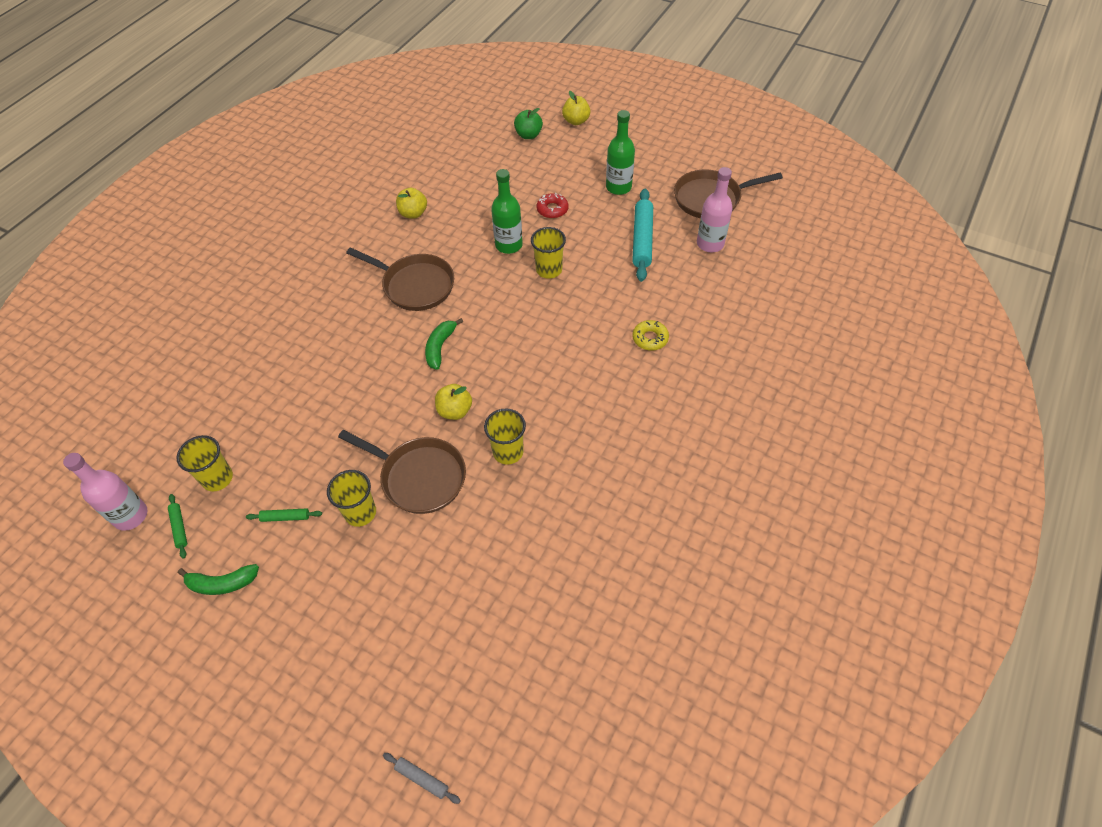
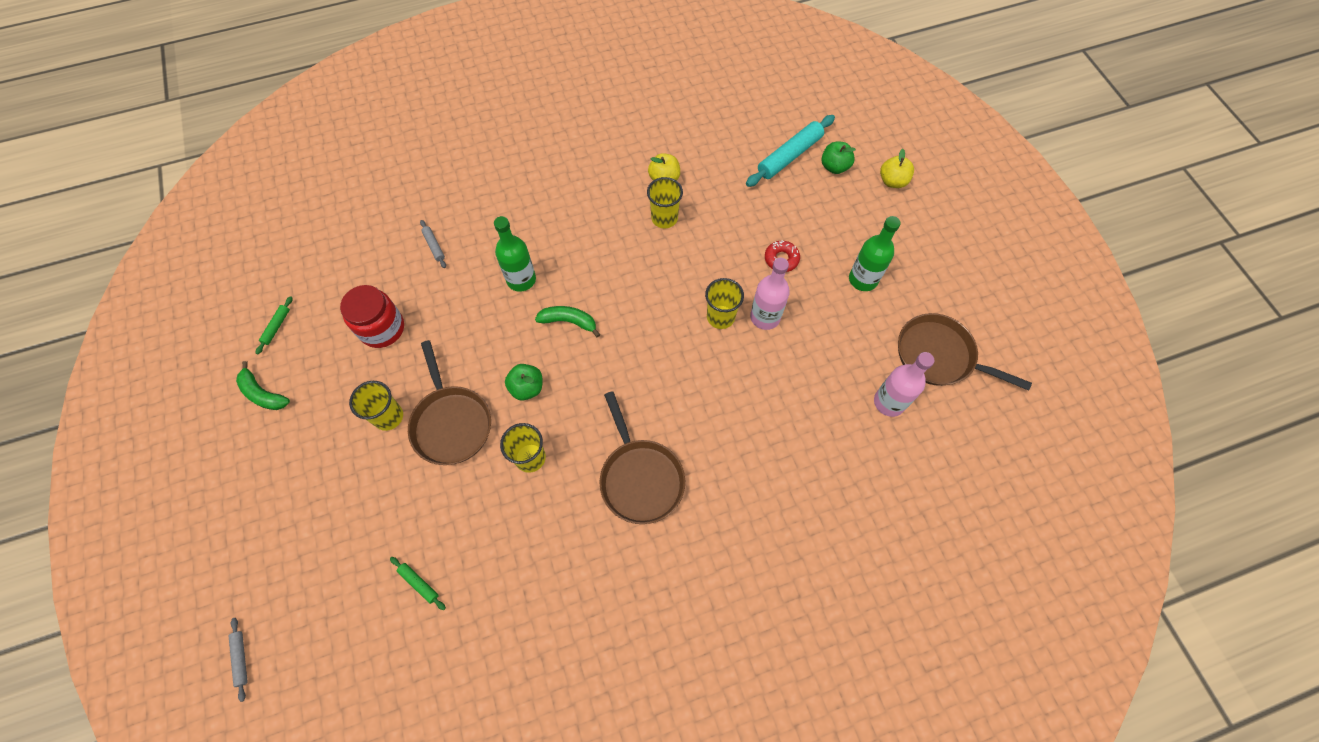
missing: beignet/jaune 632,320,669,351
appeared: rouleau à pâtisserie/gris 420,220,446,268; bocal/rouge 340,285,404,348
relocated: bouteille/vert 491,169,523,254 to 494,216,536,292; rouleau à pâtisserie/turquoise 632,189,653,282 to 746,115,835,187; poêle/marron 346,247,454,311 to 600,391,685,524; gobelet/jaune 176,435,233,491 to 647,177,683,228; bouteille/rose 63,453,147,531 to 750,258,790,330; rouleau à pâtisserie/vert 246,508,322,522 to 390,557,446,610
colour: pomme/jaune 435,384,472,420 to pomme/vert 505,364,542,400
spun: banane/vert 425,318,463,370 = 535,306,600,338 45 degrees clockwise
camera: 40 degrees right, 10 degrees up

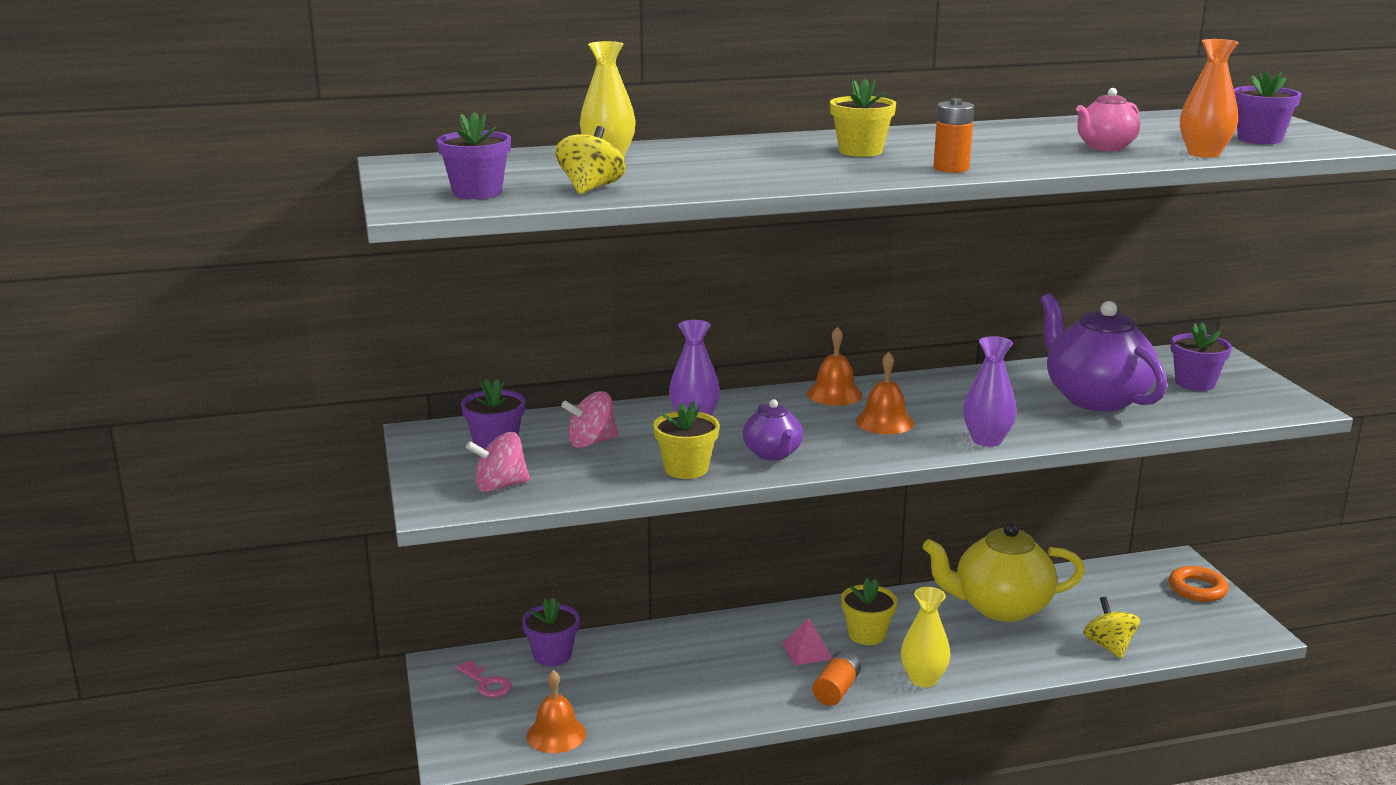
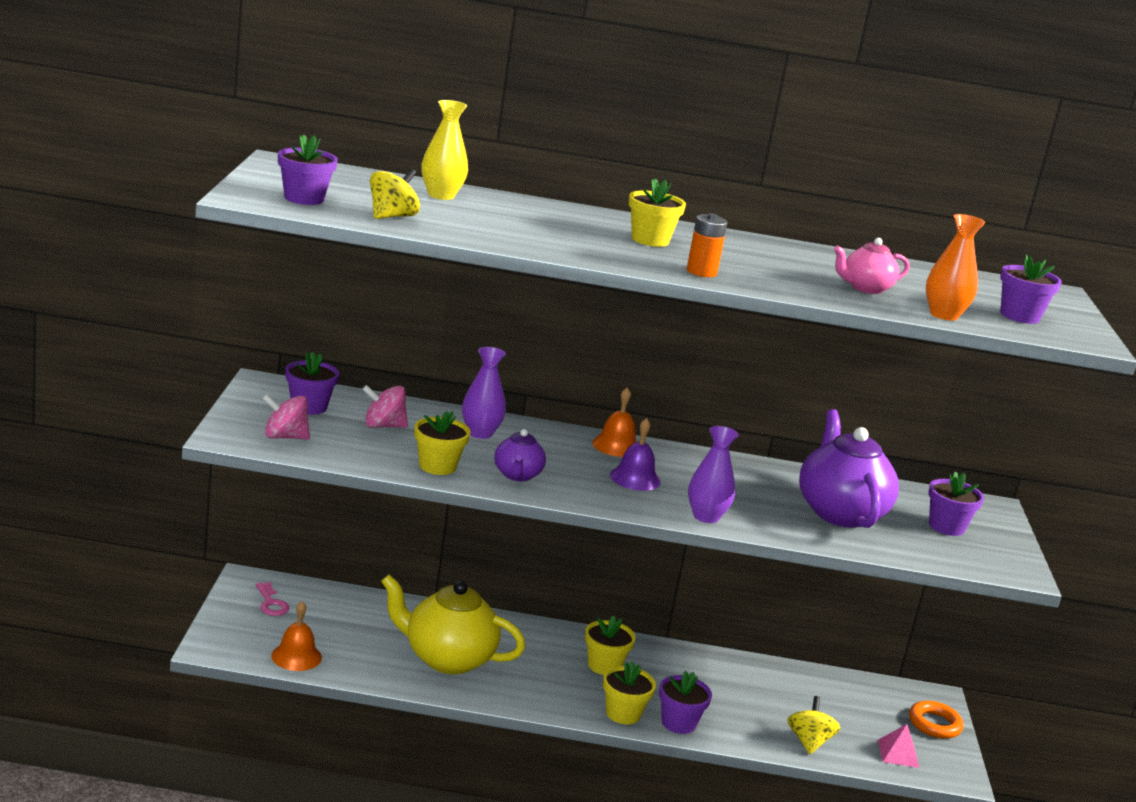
missing: pile/orange 812,651,861,706
relocated: théière/jaune 923,522,1085,622 to 381,574,525,674; pot de fleurs/violet 522,597,580,666 to 659,671,712,734; pyramide/rose 782,618,832,665 to 878,724,919,768
exchanged: vase/jaune 901,587,950,687 to pot de fleurs/jaune 603,661,656,724
colour: cloche/orange 856,352,914,434 to cloche/violet 610,418,661,491
camera: 15 degrees right, 0 degrees up

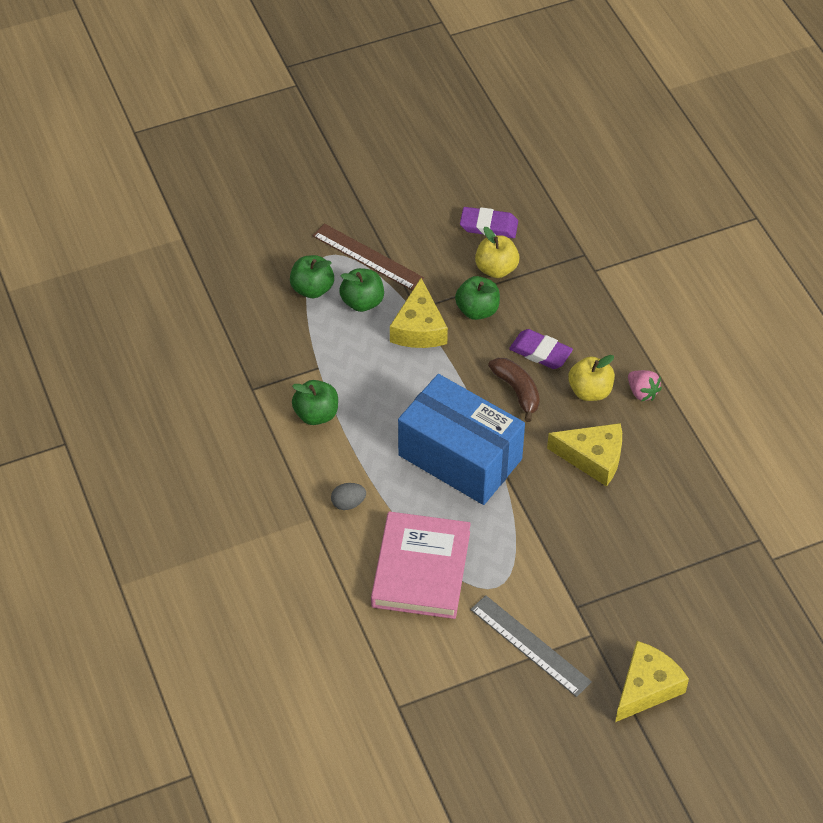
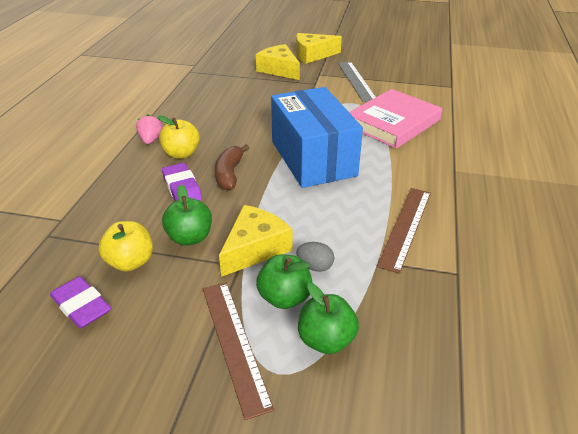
relocated: fromage/jaune 547,423,622,487 to 256,44,300,80; œuf/gris 331,483,366,510 to 296,242,334,272
exchanged: pomme/vert 292,380,338,425 to règle/marron 377,188,431,274
camera: 145 degrees left, 15 degrees down

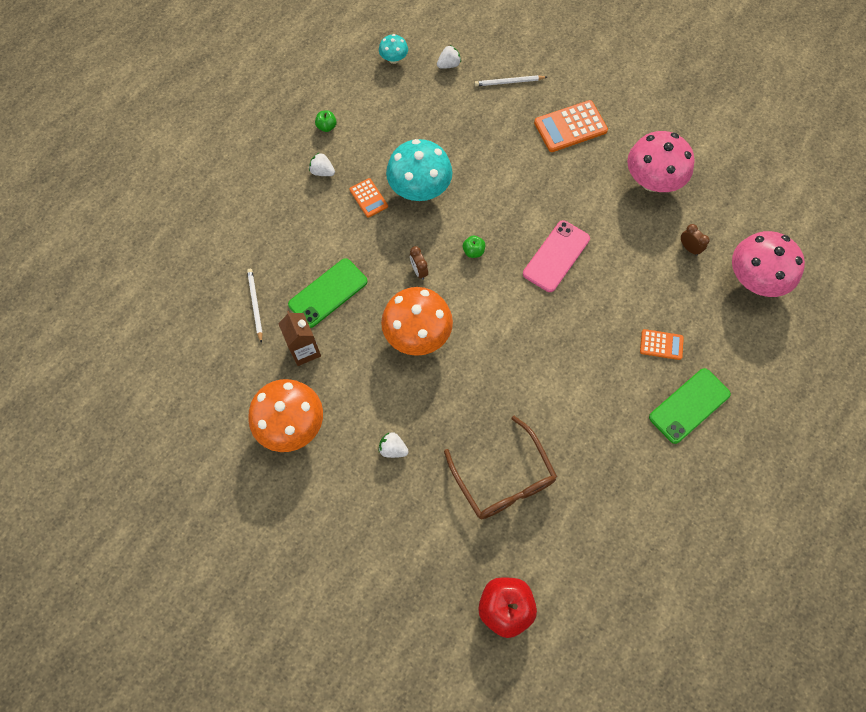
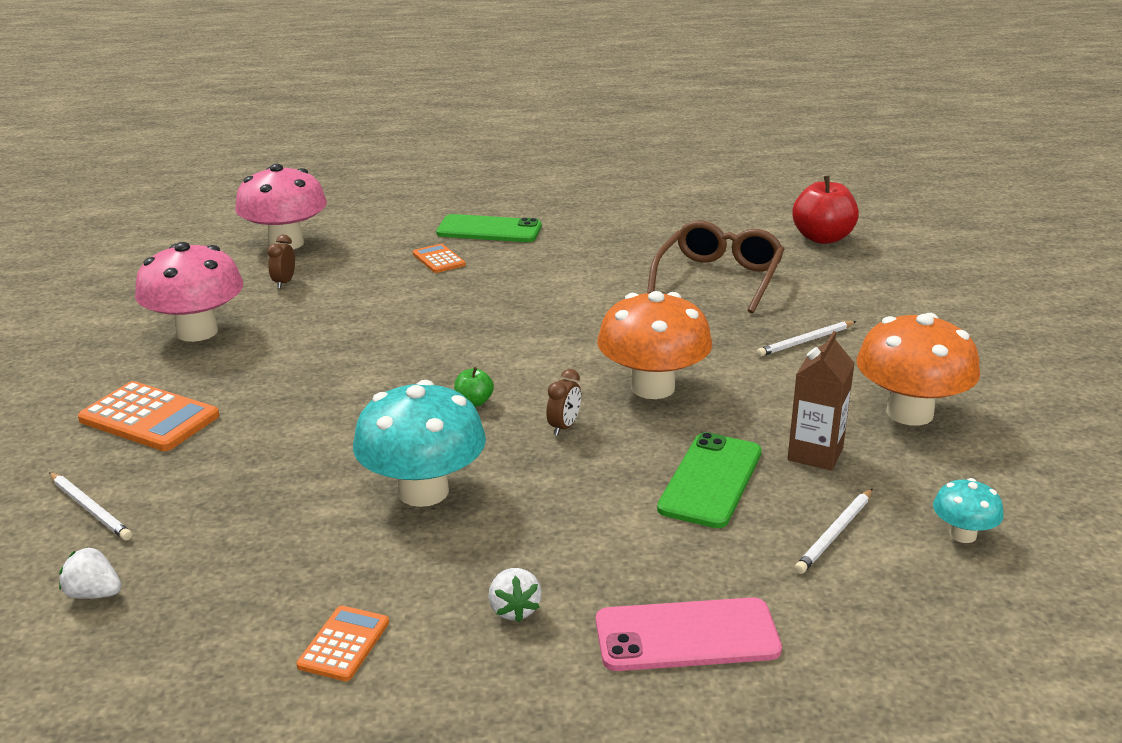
missing: pomme/vert 315,110,337,132
relocated: champignon/turquoise 379,34,408,64 to 933,478,1004,543; calculatrice/orange 349,178,388,218 to 296,605,389,681; téléphone/rose 523,220,590,292 to 596,597,782,671
exchanged: fraise/blanc 379,432,409,458 to crayon/blanc 756,321,856,357
spun: téléphone/vert 288,258,367,328 = 657,432,762,528 75 degrees counterclockwise
camera: 130 degrees left, 40 degrees down

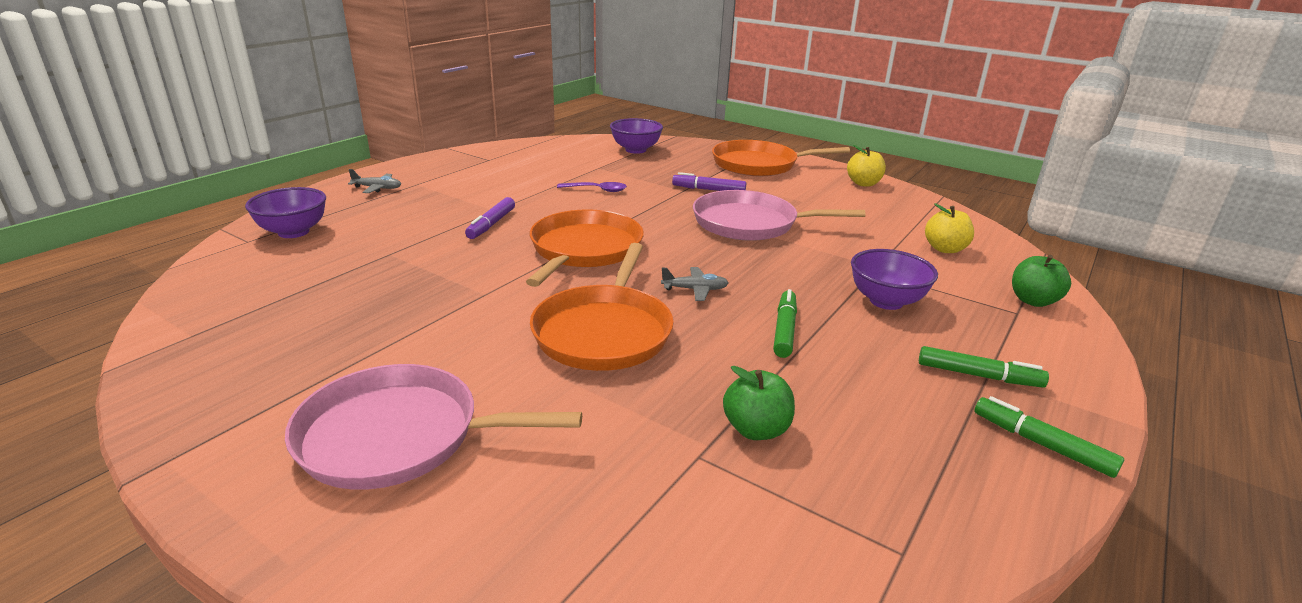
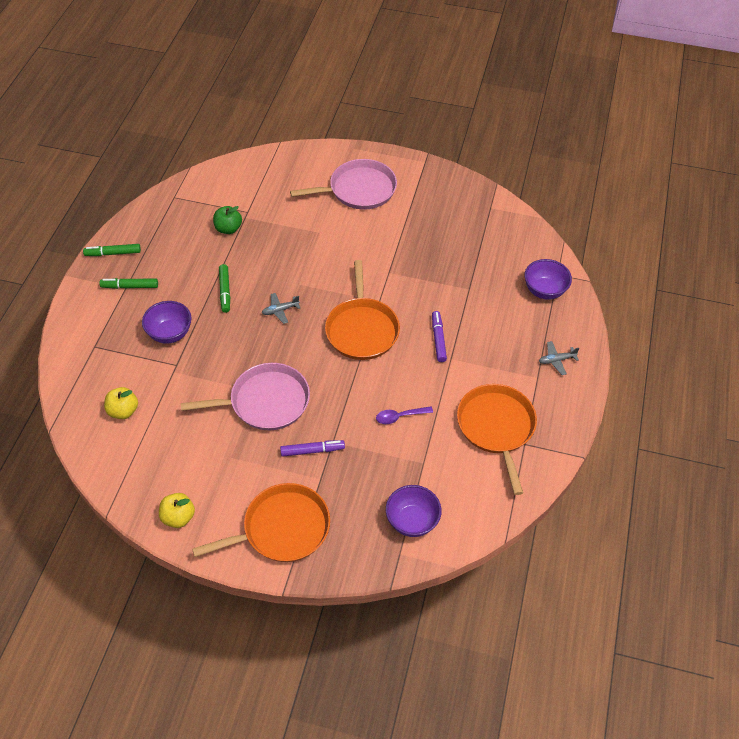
missing: pomme/vert 1012,255,1071,307
relocated: poêle/orange 530,243,674,371 to 457,384,537,495
spun: feutre/vert 975,396,1124,478 = 83,244,141,256 150 degrees clockwise
camera: 160 degrees right, 25 degrees up

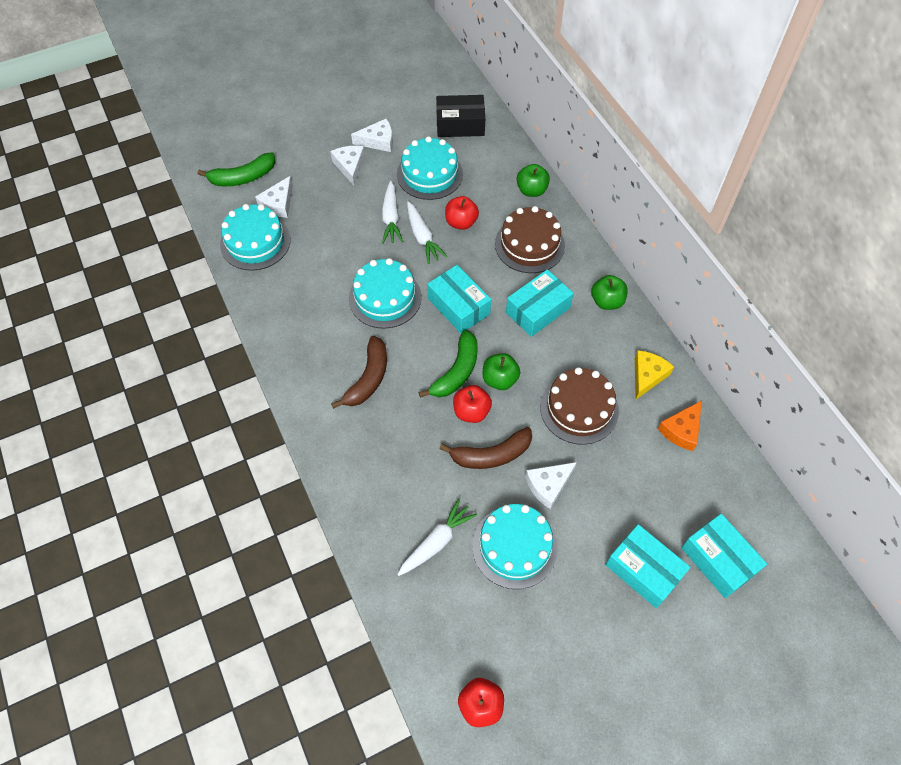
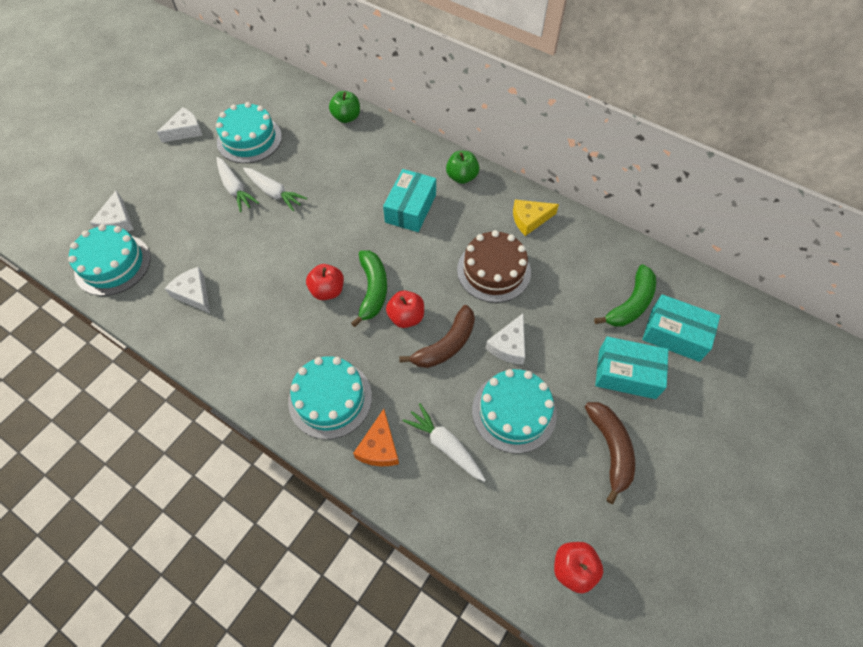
missing: boîte/noir 436,95,485,137; gâteau/marron 495,206,565,273; boîte/turquoise 427,265,491,333; pomme/vert 483,353,520,390
relocated: fromage/blanc 330,146,365,186 to 164,267,210,313; banane/vert 198,152,275,186 to 594,264,656,327; pomme/rouge 445,196,479,230 to 306,264,344,300; gâteau/turquoise 349,258,422,329 to 288,356,372,439; banane/marron 331,336,387,409 to 585,402,635,504; fromage/orange 658,400,702,451 to 353,409,399,466
spun: fromage/jaune 635,350,674,399 = 513,200,559,236 105 degrees counterclockwise; carotte/blanc 397,499,477,576 = 402,403,486,482 60 degrees counterclockwise
camera: 30 degrees left, 0 degrees up

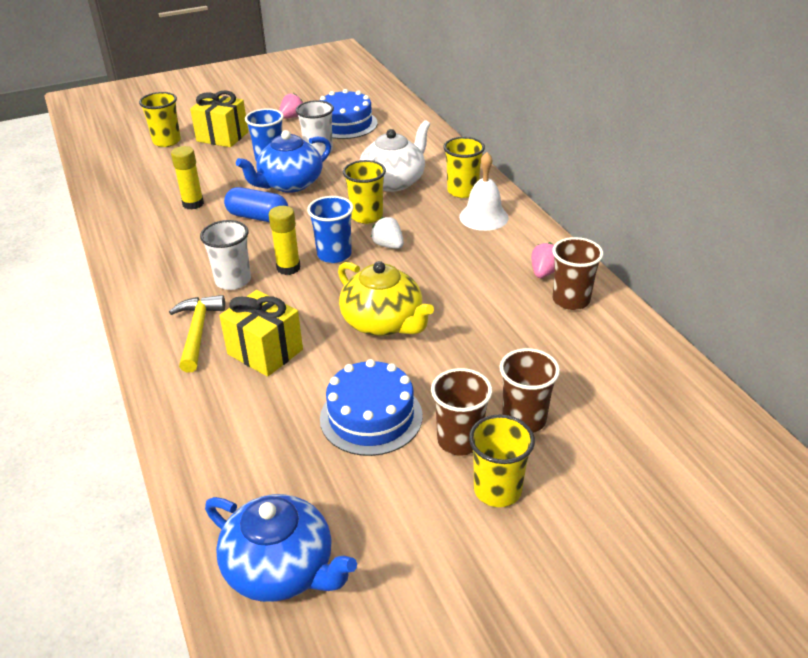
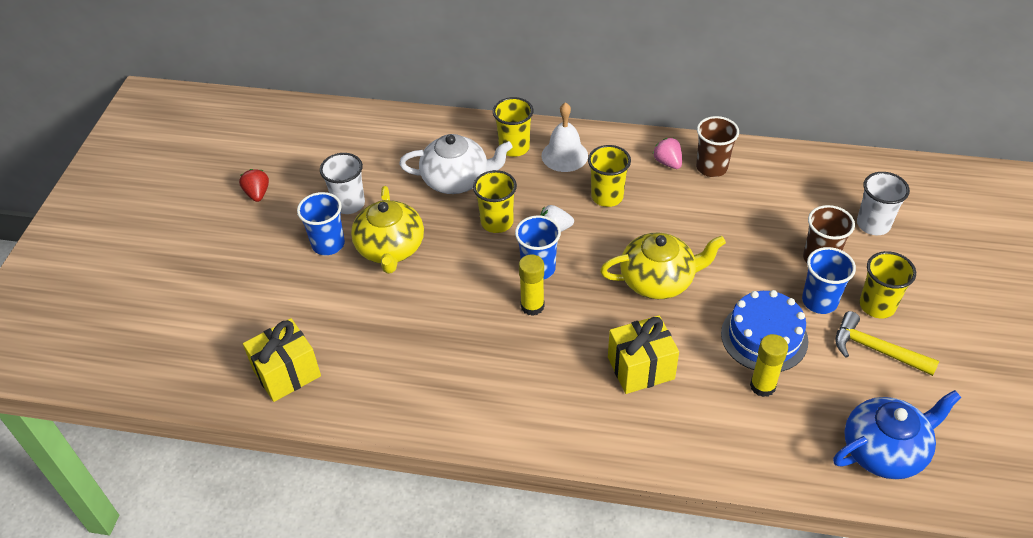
missing: gâteau/bleu 319,89,378,139; gélule/bleu 224,187,288,222
relocated: cadeau/jaune 190,90,248,147 to 243,318,321,402; gobelet/jaune 139,92,181,147 to 588,145,631,207; bâton de colle/jaune 171,146,204,210 to 750,334,788,397; gobelet/blanc 200,220,251,290 to 857,172,910,235; marteau/jaune 169,295,225,373 to 835,311,939,376
colour: fraise/rose 279,93,303,119 to fraise/rouge 239,169,269,202; théière/bleu 236,130,331,193 to théière/jaune 351,186,424,274; gobelet/marron 431,368,492,456 to gobelet/bleu 802,247,856,314
spun: théière/blanc 359,120,430,192 = 399,134,512,194 105 degrees clockwise
camera: 55 degrees left, 10 degrees up

